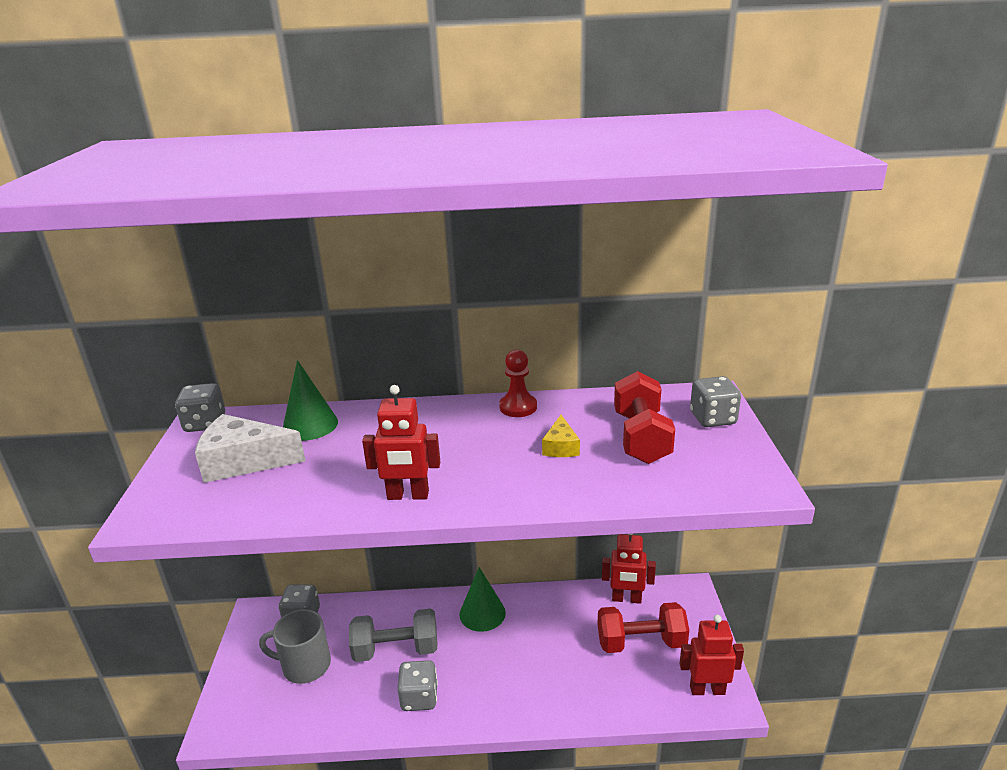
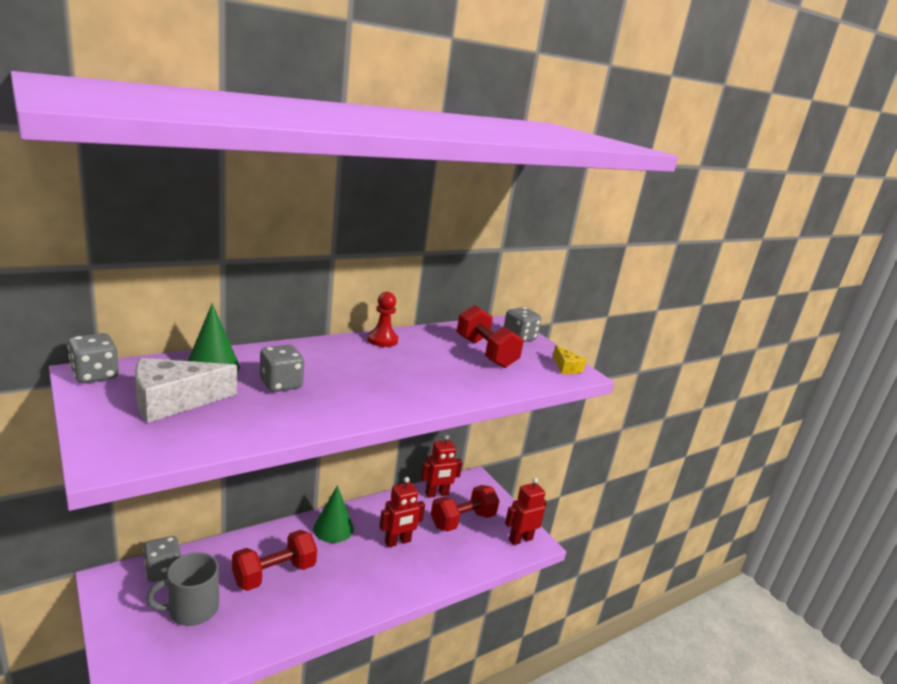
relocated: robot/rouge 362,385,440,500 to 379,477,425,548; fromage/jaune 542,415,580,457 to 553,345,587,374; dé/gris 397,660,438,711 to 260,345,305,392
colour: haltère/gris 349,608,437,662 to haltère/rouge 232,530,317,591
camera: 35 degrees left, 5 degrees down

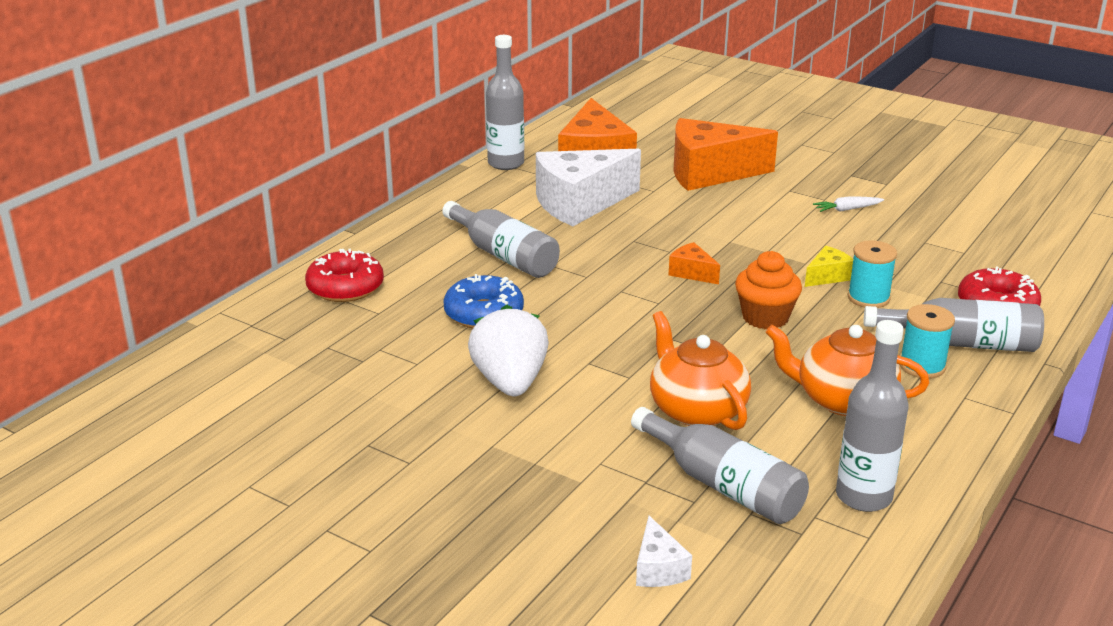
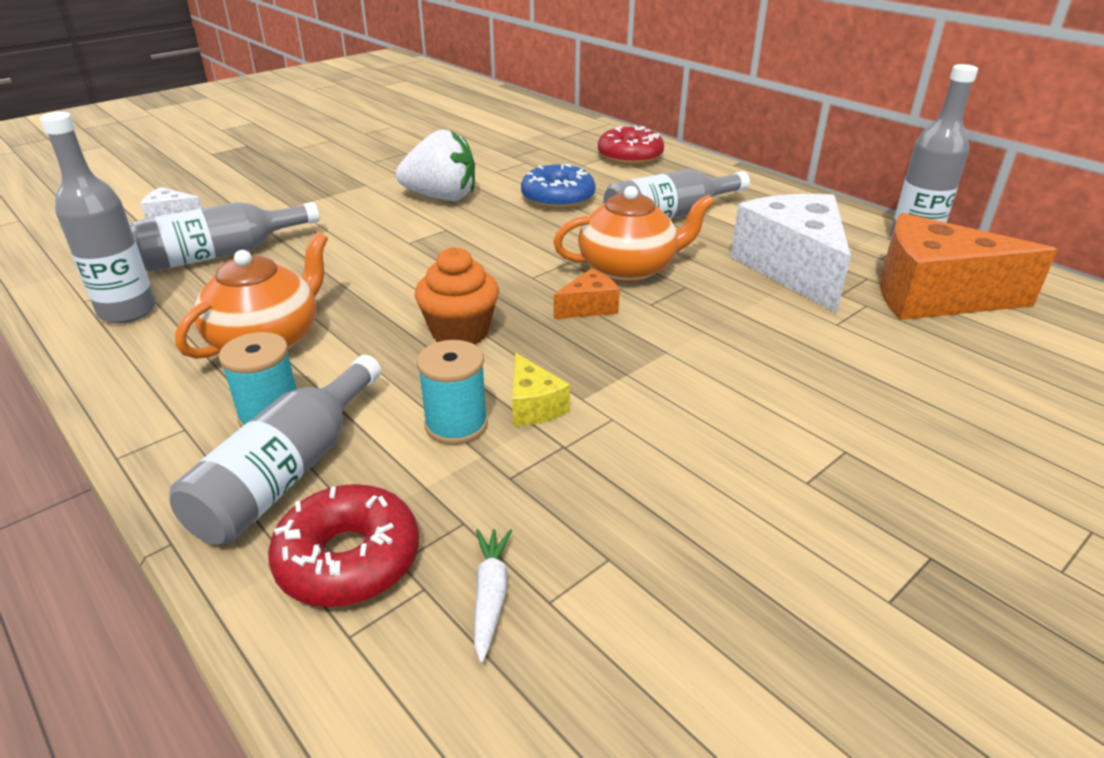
missing: fromage/orange 673,118,778,191
relocated: carotte/blanc 813,196,884,212 to 474,529,512,663; théière/orange 650,311,751,430 to 553,186,715,282
camera: 105 degrees right, 5 degrees up

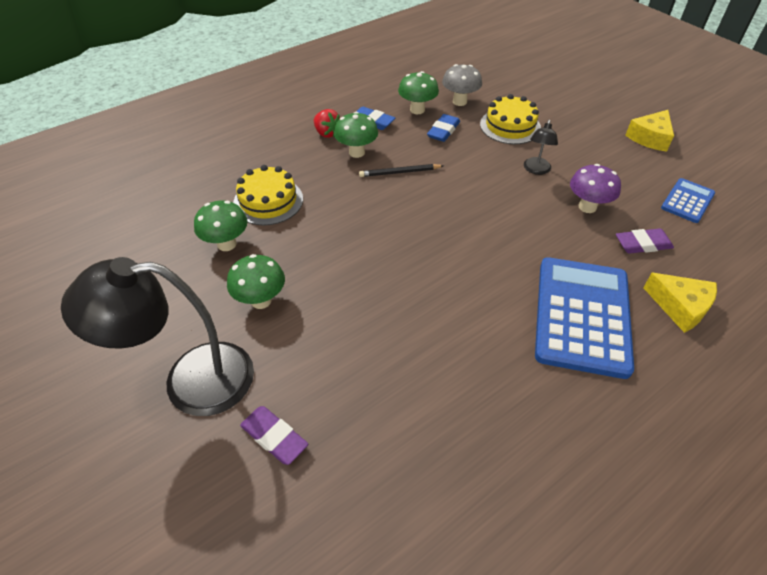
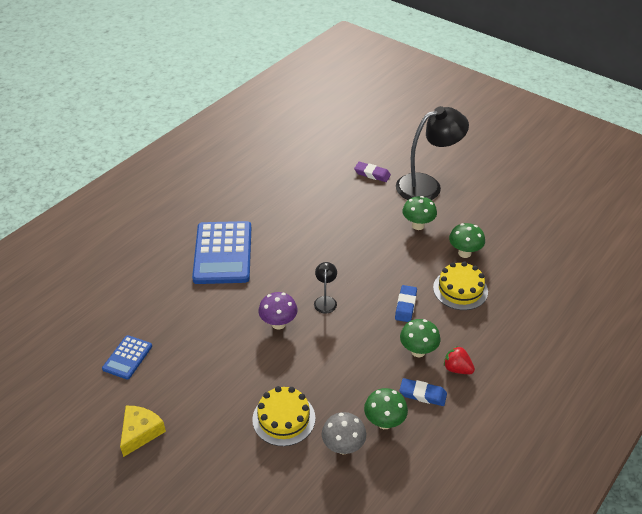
missing: crayon/noir 359,164,444,177; gomme/violet 616,228,674,254; fromage/jaune 643,273,717,333
relocated: gomme/bleu 427,114,460,142 to 395,285,417,322; lampe/noir 524,120,558,175 to 314,262,337,313; champignon/violet 570,164,621,213 to 258,292,298,330
camera: 165 degrees right, 5 degrees down

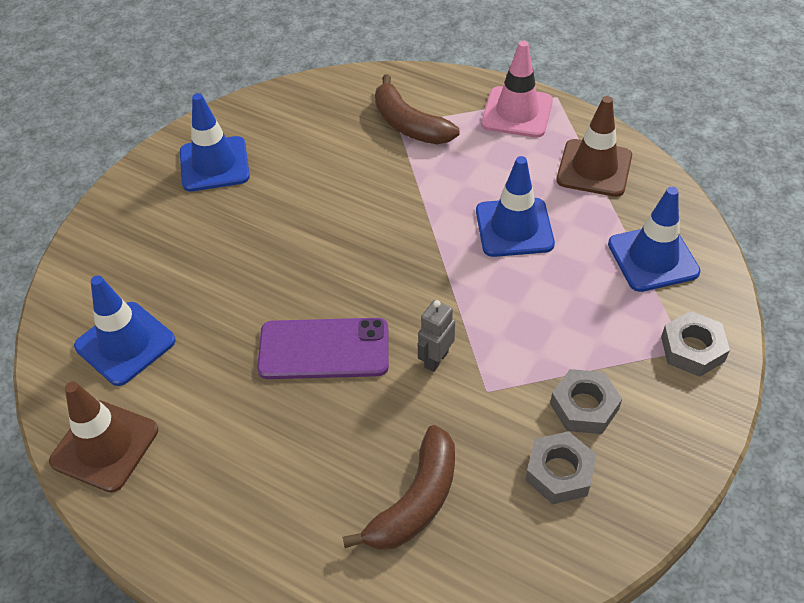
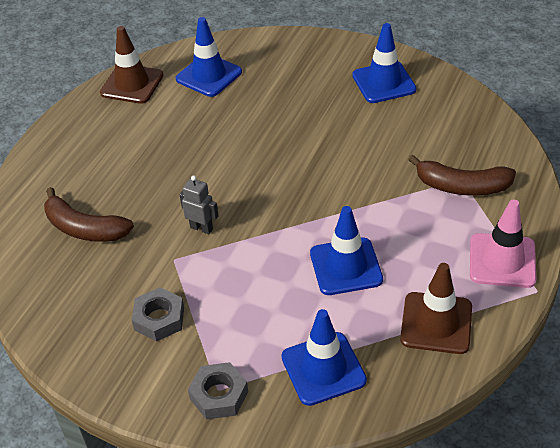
missing: téléphone/violet 257,318,389,379; écrou/gris 525,431,597,504
spun: banane/marron 375,74,460,144 = 408,155,516,196 120 degrees counterclockwise
camera: 85 degrees right, 5 degrees down

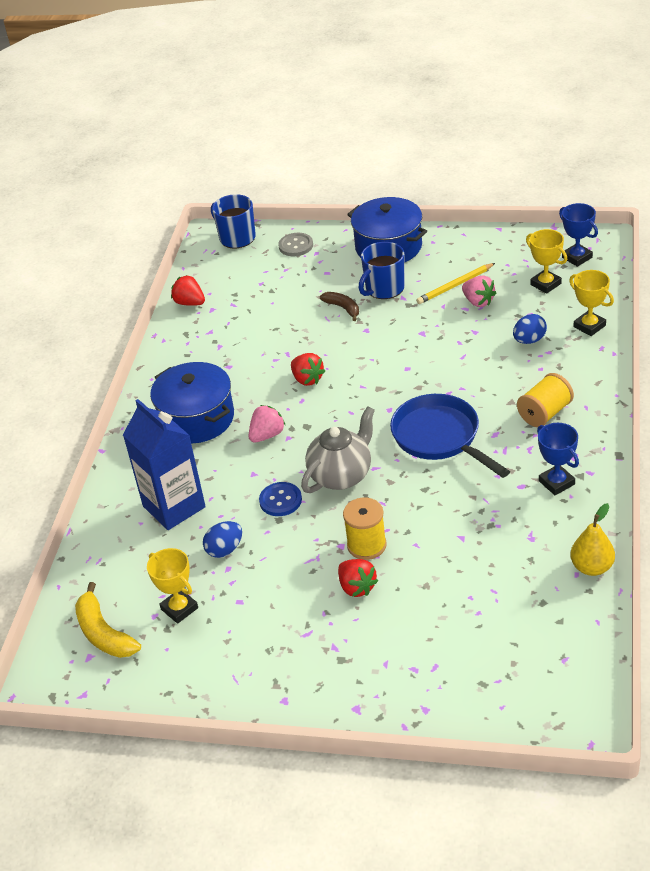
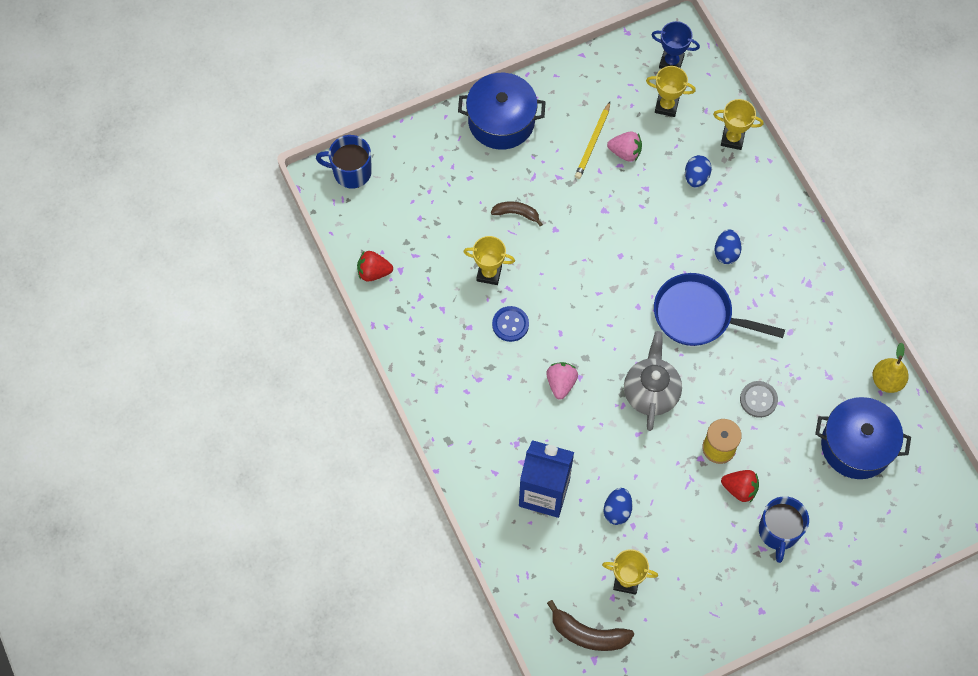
missing: fraise/rouge 291,353,325,386; bobine/jaune 517,373,574,427; trophée/bleu 537,423,579,495
appeared: œuf/bleu 714,229,742,264; trophée/jaune 463,236,515,285
relocated: bouton/gris 278,233,313,256 to 740,381,778,418; tasse/bleu 358,242,405,299 to 759,496,809,563; marmite/bleu 150,362,234,444 to 815,397,911,479; bouton/bleu 259,482,302,516 to 492,306,529,342
colour: banane/jaune 75,582,141,658 to banane/marron 547,600,634,651
camera: 40 degrees left, 25 degrees up

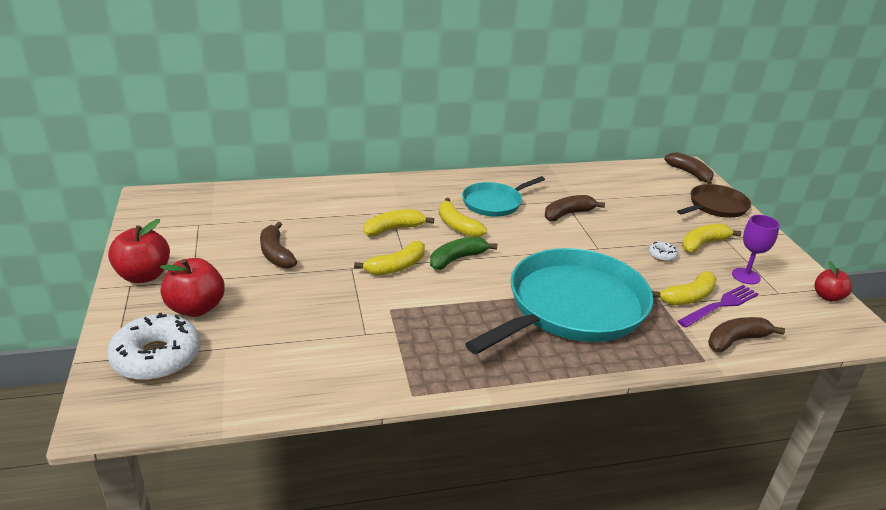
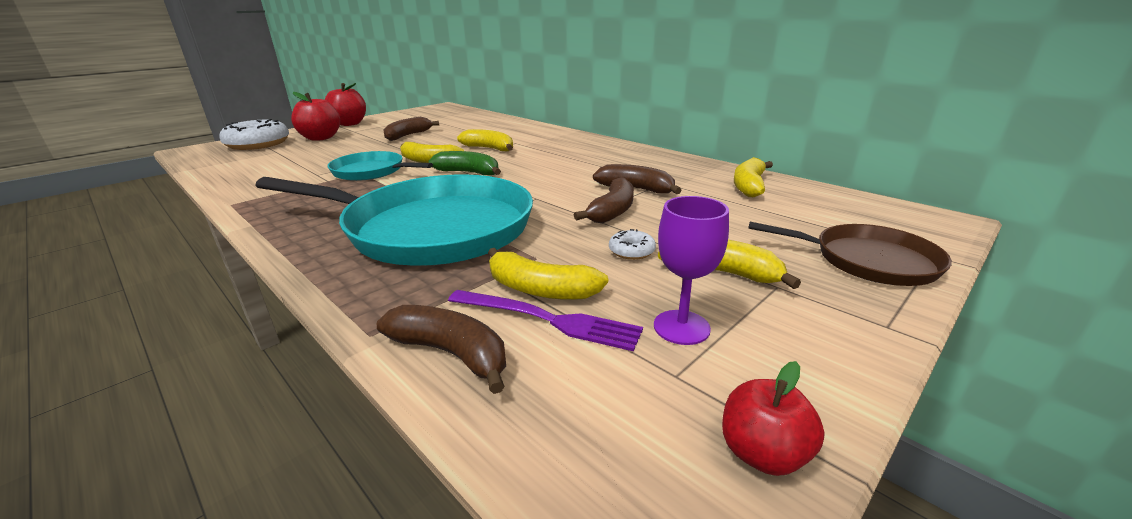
relocated: banane/marron 664,152,714,184 to 574,177,634,223; poêle/turquoise 462,176,545,217 to 328,151,433,181; banane/jaune 439,198,487,237 to 734,157,773,197
camera: 60 degrees right, 5 degrees down

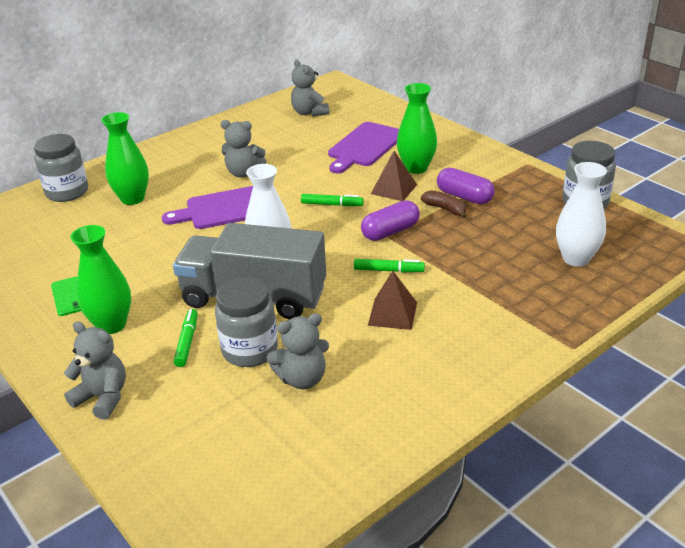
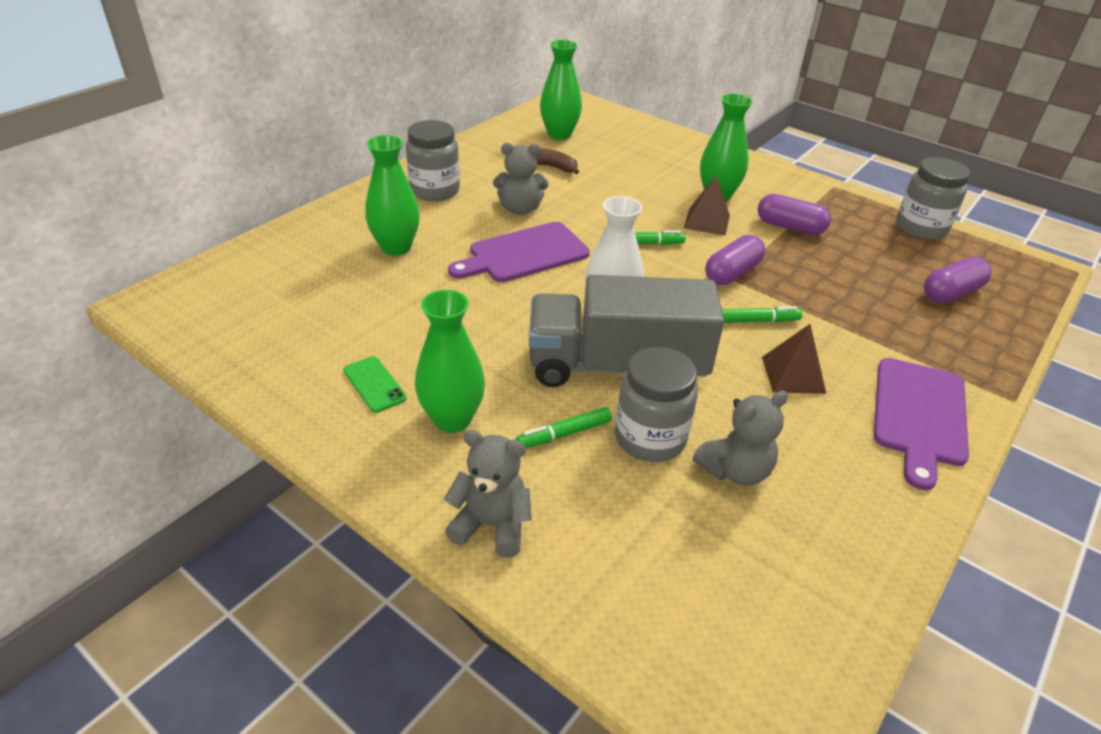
relocated: planche à découper/violet 328,122,399,173 to 874,358,969,490; bocal/gris 34,134,88,202 to 406,120,460,201; banane/marron 421,190,466,218 to 536,148,579,174
exchanged: ours en peluche/gris 291,59,329,117 to vase/vert 540,40,582,140; vase/blanc 556,162,607,267 to gélule/violet 924,257,992,303
spun: feutre/vert 174,309,198,367 = 516,407,612,448 105 degrees counterclockwise
camera: 15 degrees left, 5 degrees up

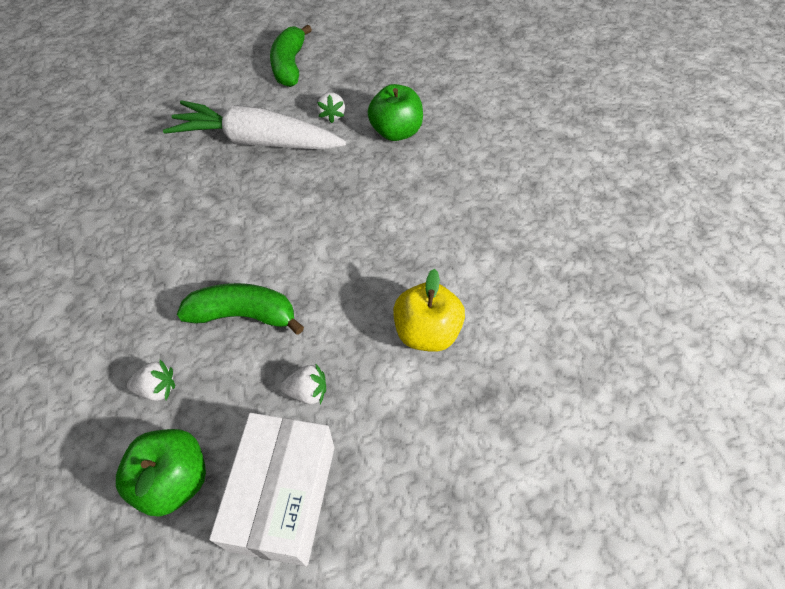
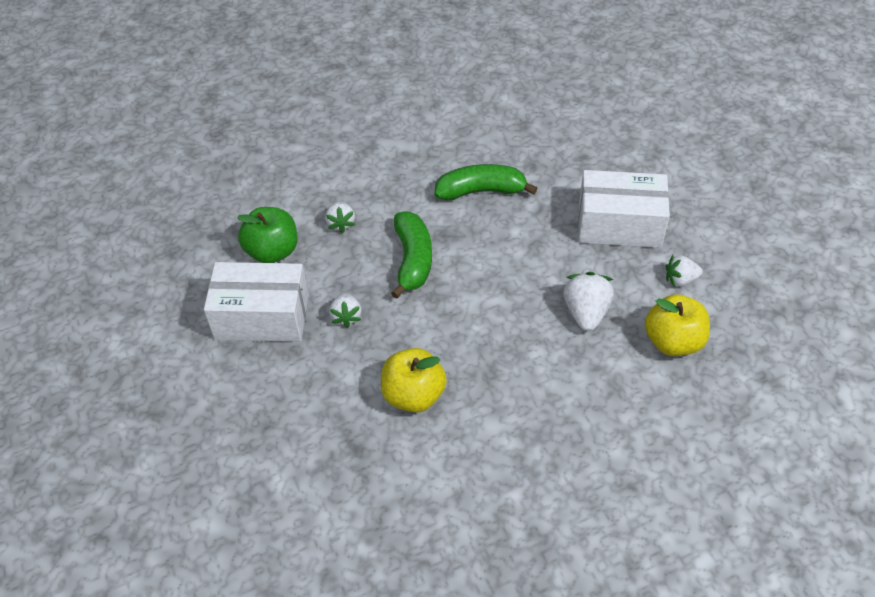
appeared: fraise/blanc 563,272,614,331
relocated: banane/vert 270,24,312,87 to 435,164,537,201
exchanged: carotte/blanc 163,100,346,150 to boîte/blanc 578,170,670,248
colour: pomme/vert 368,84,423,141 to pomme/jaune 645,295,710,356
camera: 85 degrees right, 5 degrees down

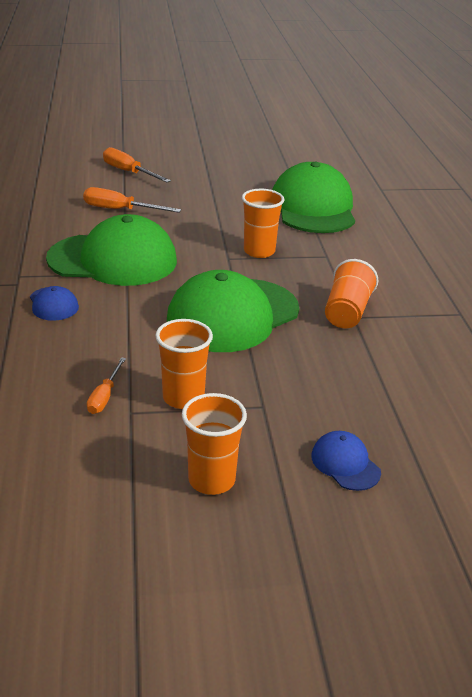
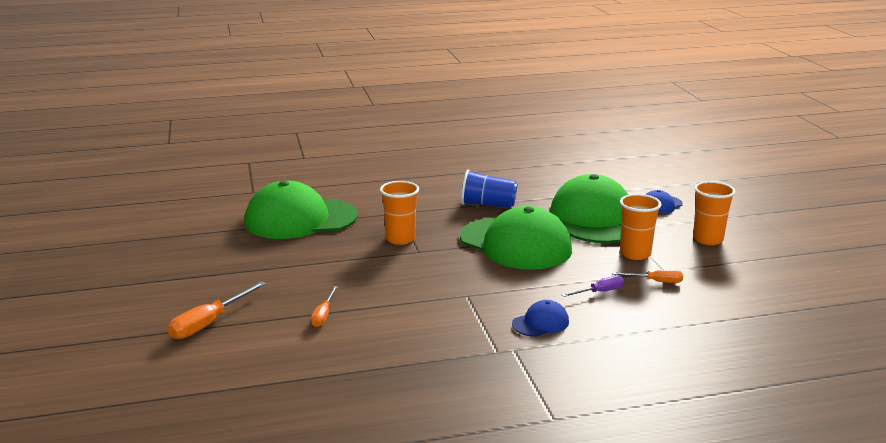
appeared: tournevis/violet 562,276,624,297
relocated: casquette/vert 46,214,177,286 to 550,174,628,243
colour: gobelet/orange 325,259,378,328 to gobelet/bleu 461,169,517,208
size: tournevis/orange 83,187,181,213 = 311,286,338,327 x0.62
camera: 95 degrees left, 10 degrees down

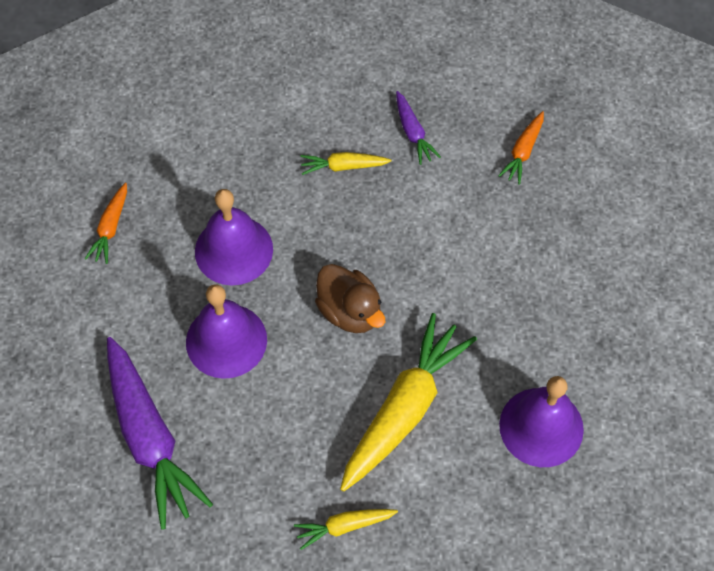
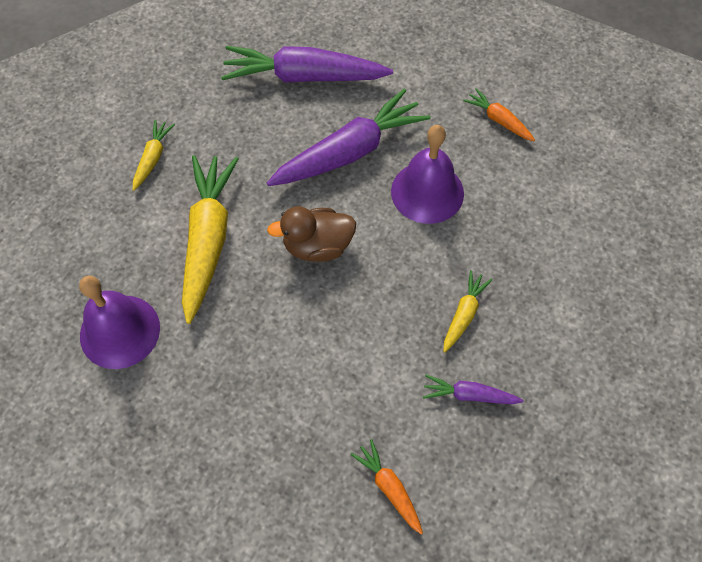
exchanged: cloche/violet 186,284,267,379 to carotte/violet 267,88,430,186
spun: carotte/jaune 340,313,477,492 = 182,155,239,324 150 degrees counterclockwise
camera: 120 degrees right, 0 degrees up

